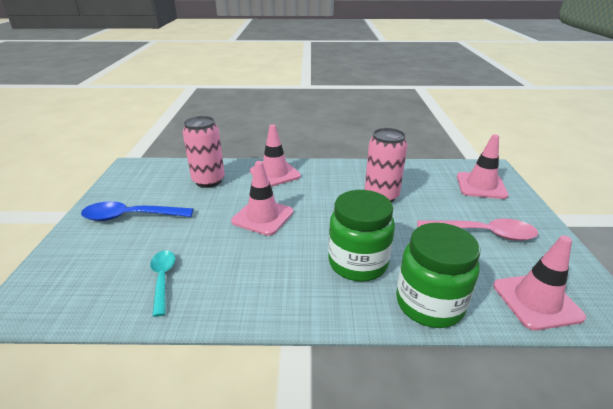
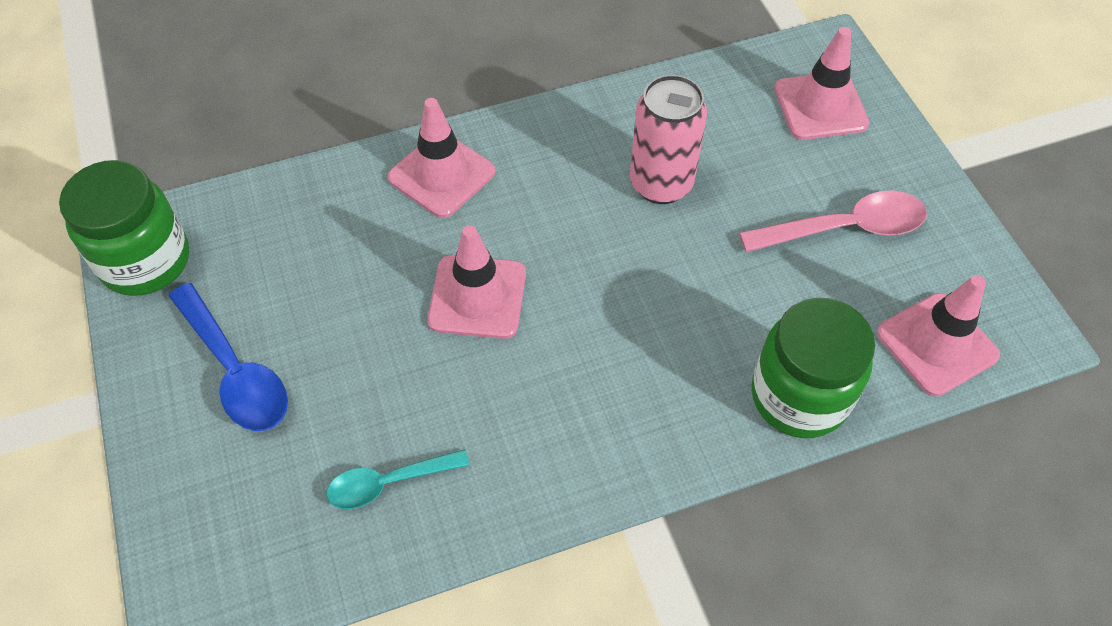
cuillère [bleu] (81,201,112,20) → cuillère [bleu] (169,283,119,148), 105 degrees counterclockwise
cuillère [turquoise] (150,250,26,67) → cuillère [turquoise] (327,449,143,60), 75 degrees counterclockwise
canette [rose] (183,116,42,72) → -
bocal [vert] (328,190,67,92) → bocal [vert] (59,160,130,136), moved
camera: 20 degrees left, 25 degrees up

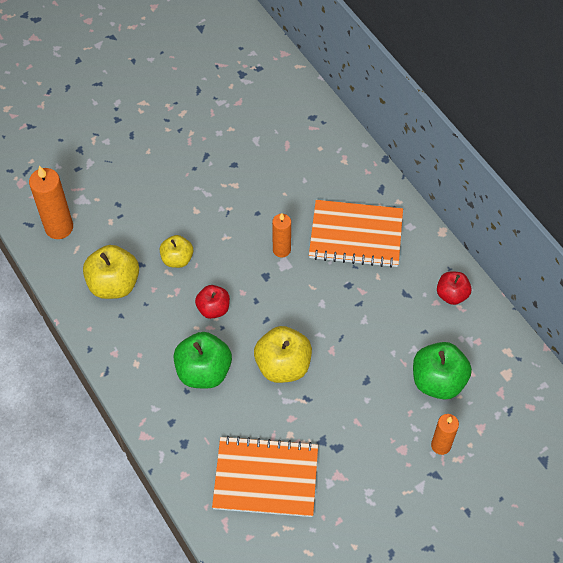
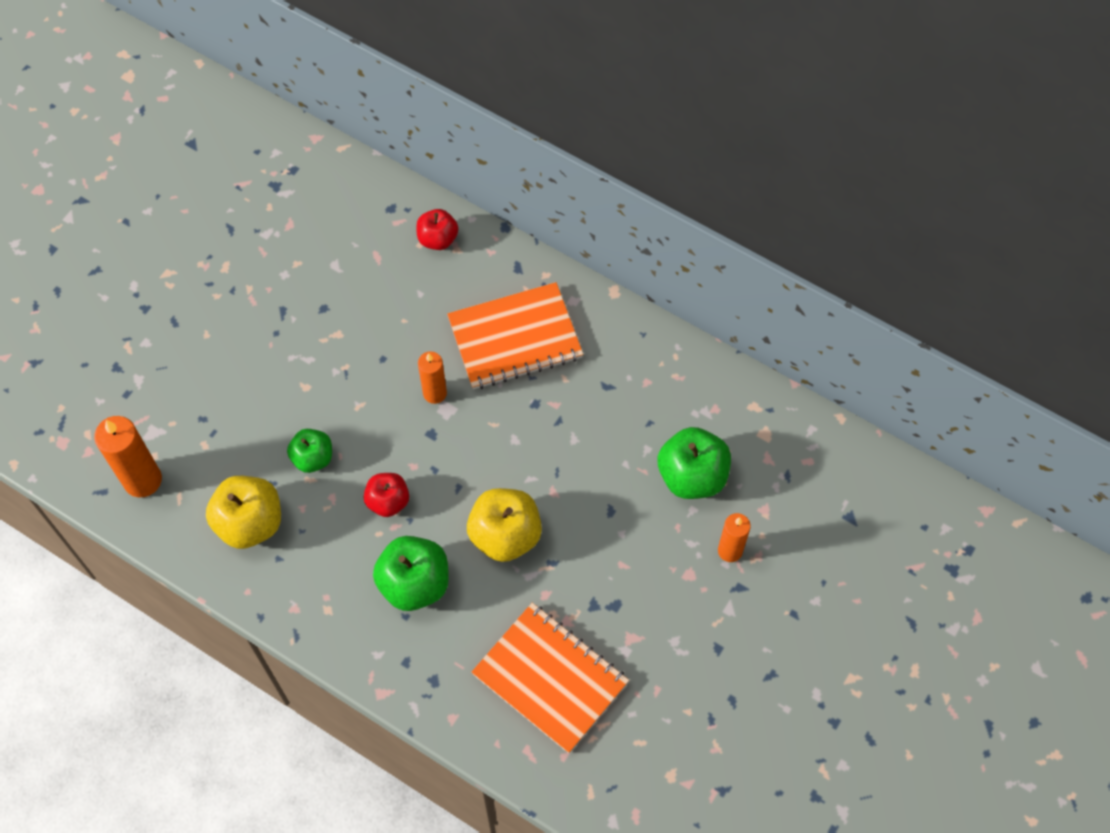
pomme [jaune] (160,235,33,33) → pomme [vert] (287,429,45,44)
carnet [orange] (212,436,106,81) → carnet [orange] (471,603,158,150), 60 degrees clockwise
pomme [rouge] (437,272,35,33) → pomme [rouge] (416,209,42,41), moved
camera: 25 degrees left, 5 degrees up

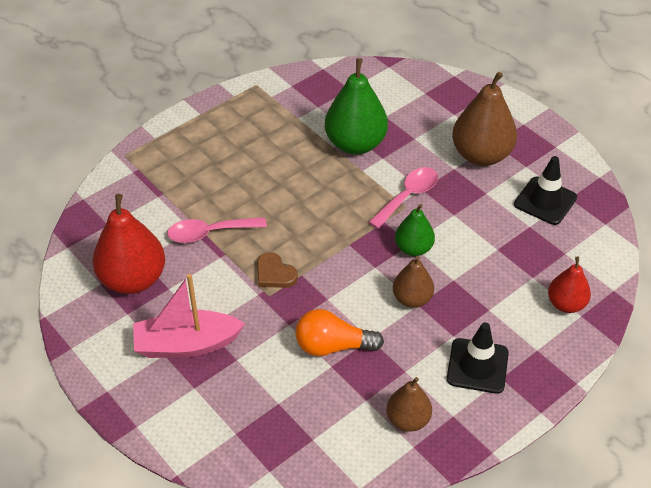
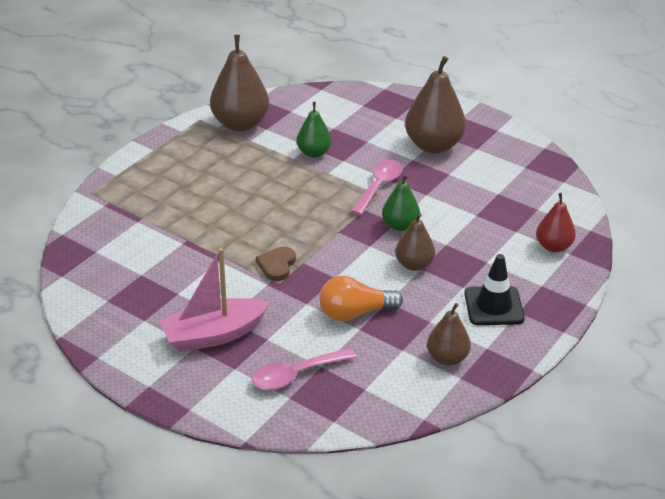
poire [rouge] (92,194,73,100) → -
cuillère [rose] (167,217,100,26) → cuillère [rose] (252,348,105,42), moved
cœur [marron] (257,252,41,36) → cœur [marron] (256,247,40,34), 75 degrees clockwise
poire [vert] (325,58,63,97) → poire [vert] (297,102,35,56), x0.58
cône de chantier [noir] (514,156,63,69) → -
- → poire [marron] (210,35,59,96)
camera: 15 degrees left, 10 degrees down

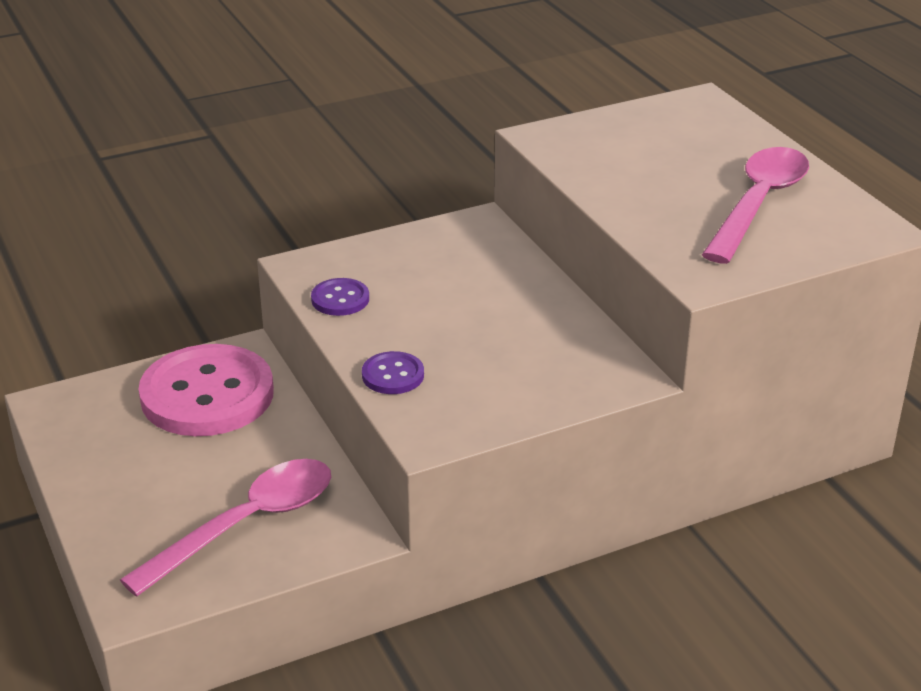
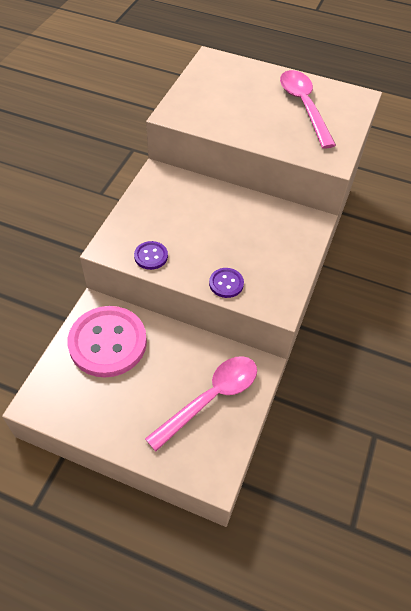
cuillère [rose] (120,459,211,138) → cuillère [rose] (145,356,112,95), 45 degrees clockwise
camera: 45 degrees left, 20 degrees up

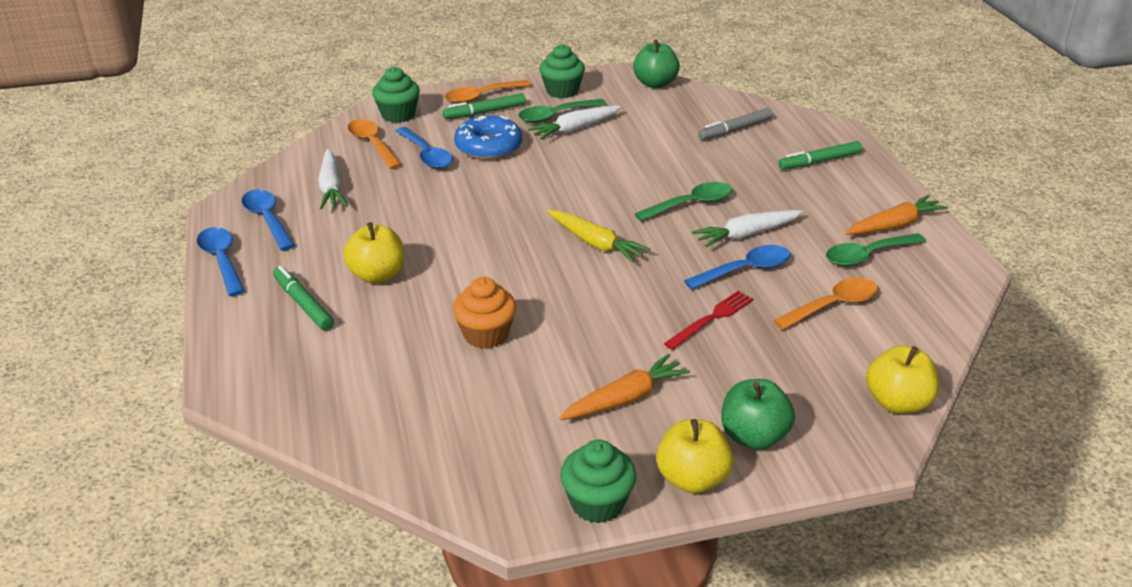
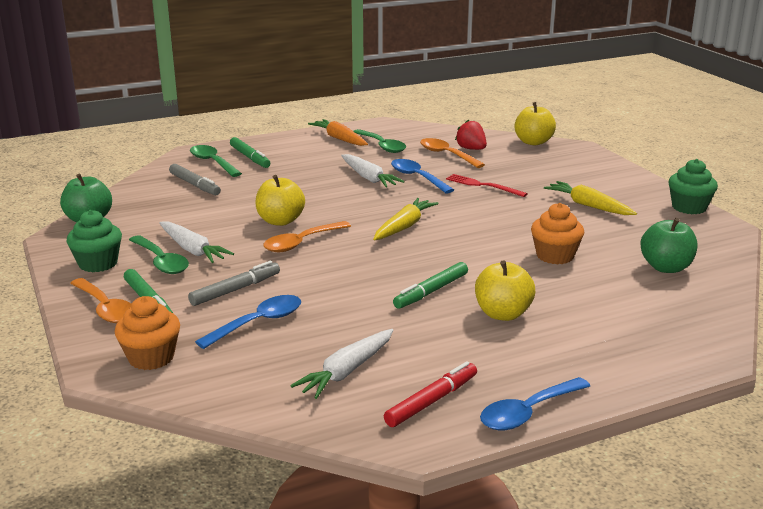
cuillère [bleu] (241,189,54,62) → feutre [rouge] (384,362,93,65)
feutre [vert] (273,266,61,64) → feutre [vert] (393,262,75,47), moved
carotte [blanc] (318,149,30,61) → carotte [blanc] (290,329,104,70), 150 degrees clockwise
cuillère [orange] (348,119,54,50) → cuillère [orange] (263,221,88,31), moved
muffin [vert] (372,67,48,56) → muffin [orange] (115,296,65,74)
beignet [bleu] (454,115,68,45) → feutre [gris] (188,261,92,45)
carotte [orange] (559,354,131,66) → carotte [jaune] (544,181,93,34)
cuillère [vert] (635,182,97,39) → cuillère [vert] (190,145,52,32), moved
pomme [jaune] (656,419,77,75) → pomme [jaune] (255,175,50,51), moved
pomme [vert] (721,379,74,71) → pomme [vert] (640,218,57,55), moved
- → fraise [rouge] (455,119,32,31)
camera: 100 degrees left, 10 degrees down

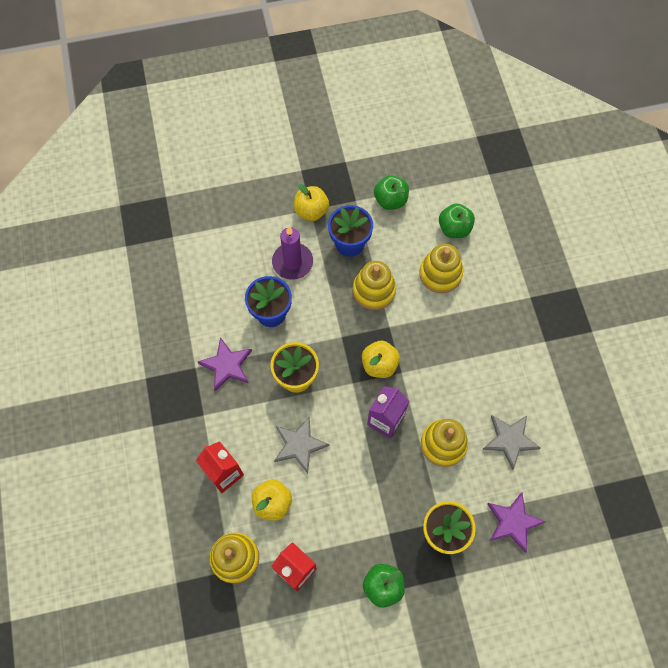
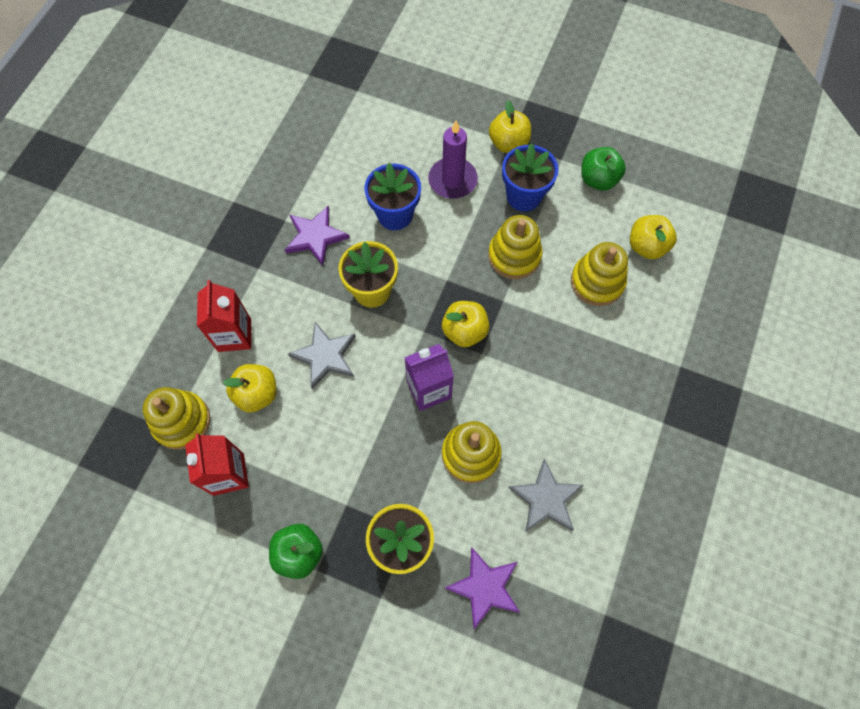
pomme [vert] (439,203,36,35) → pomme [jaune] (630,215,47,45)
camera: 35 degrees right, 0 degrees up

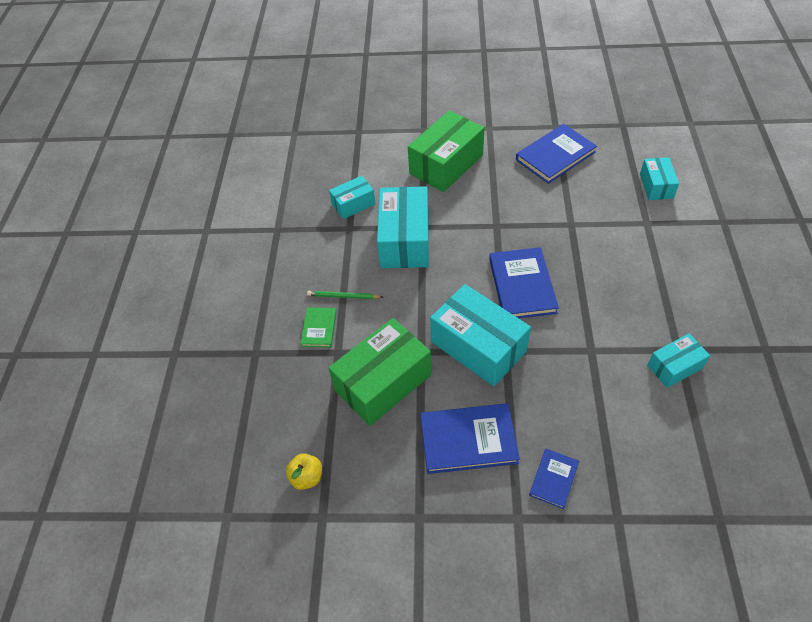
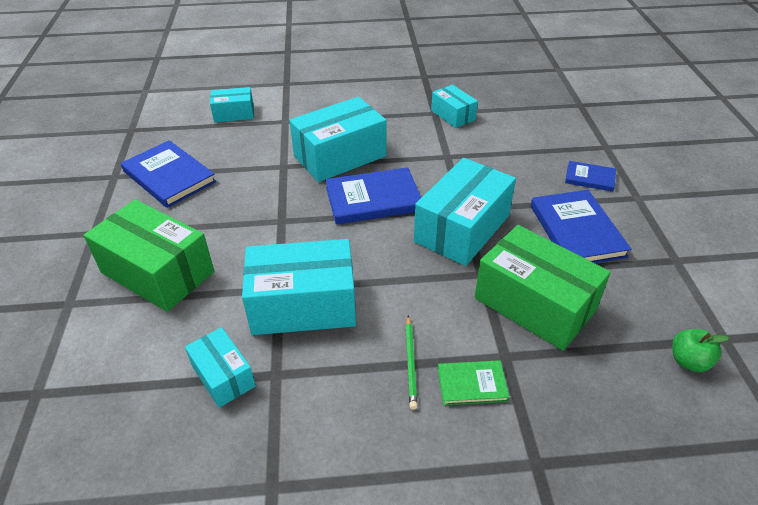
pomme [jaune] (286,453,36,37) → pomme [vert] (672,329,57,43)
- → boîte [turquoise] (289,97,97,85)
camera: 100 degrees left, 10 degrees down

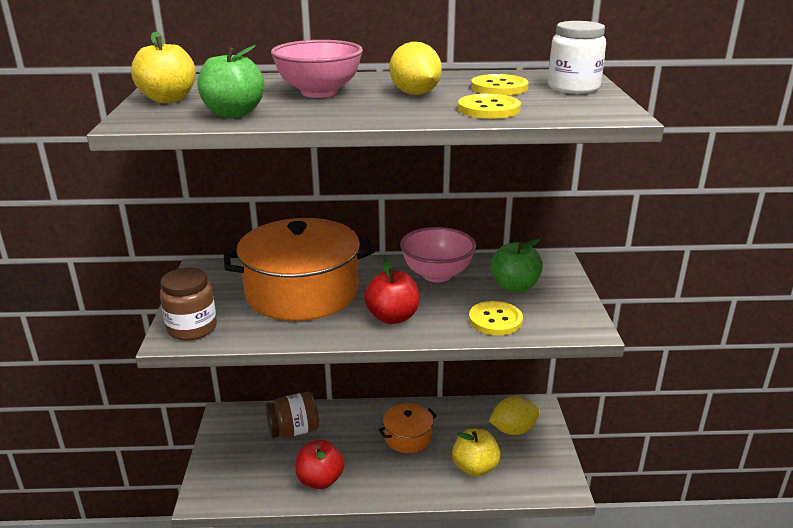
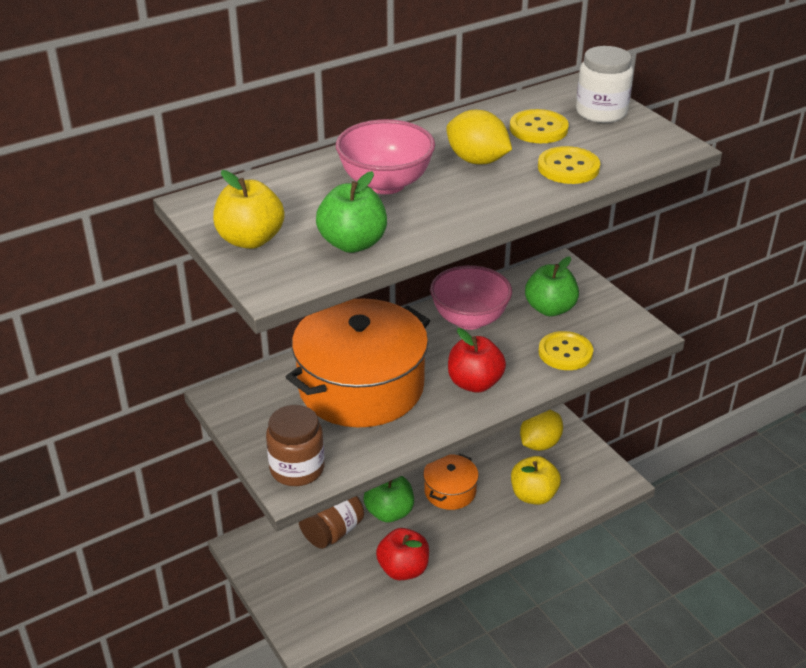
- → pomme [vert] (363,476,51,46)
camera: 30 degrees left, 10 degrees up

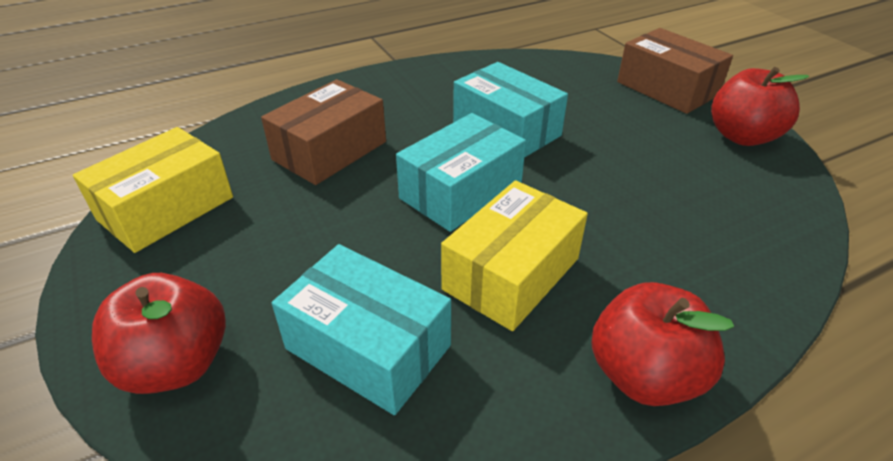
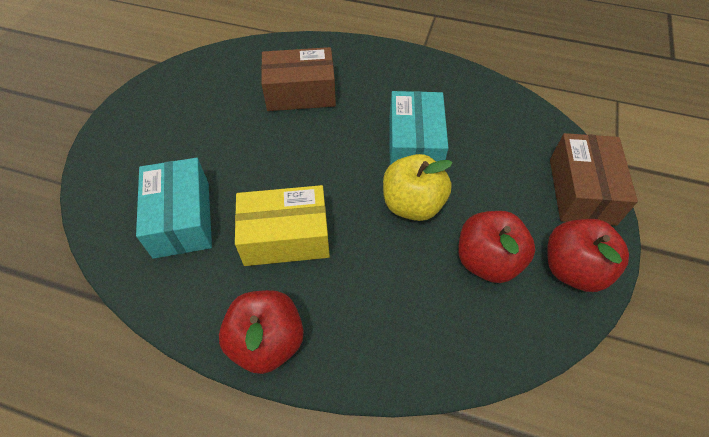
boîte [jaune] (73,127,160,126) → -
pomme [rouge] (92,273,134,121) → pomme [rouge] (458,211,77,72), moved
boîte [turquoise] (396,113,130,119) → -
- → pomme [jaune] (383,154,70,67)
camera: 45 degrees right, 15 degrees up

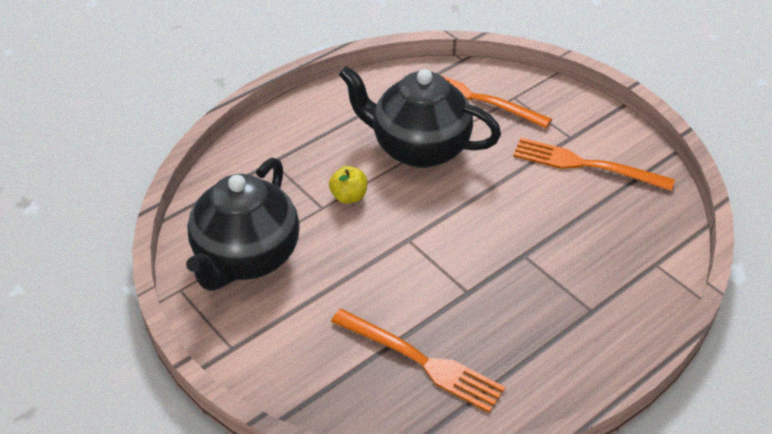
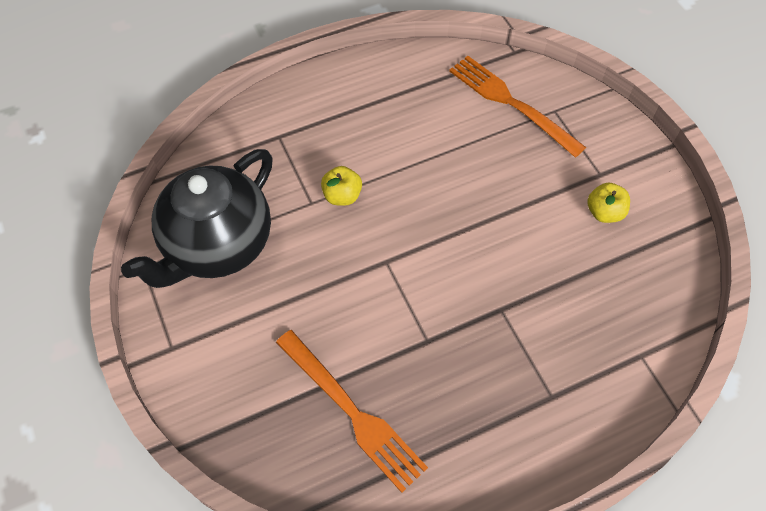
théière [noir] (339,66,162,102) → -
fourchette [orange] (513,138,162,53) → pomme [jaune] (587,183,43,40)
camera: 15 degrees right, 15 degrees up

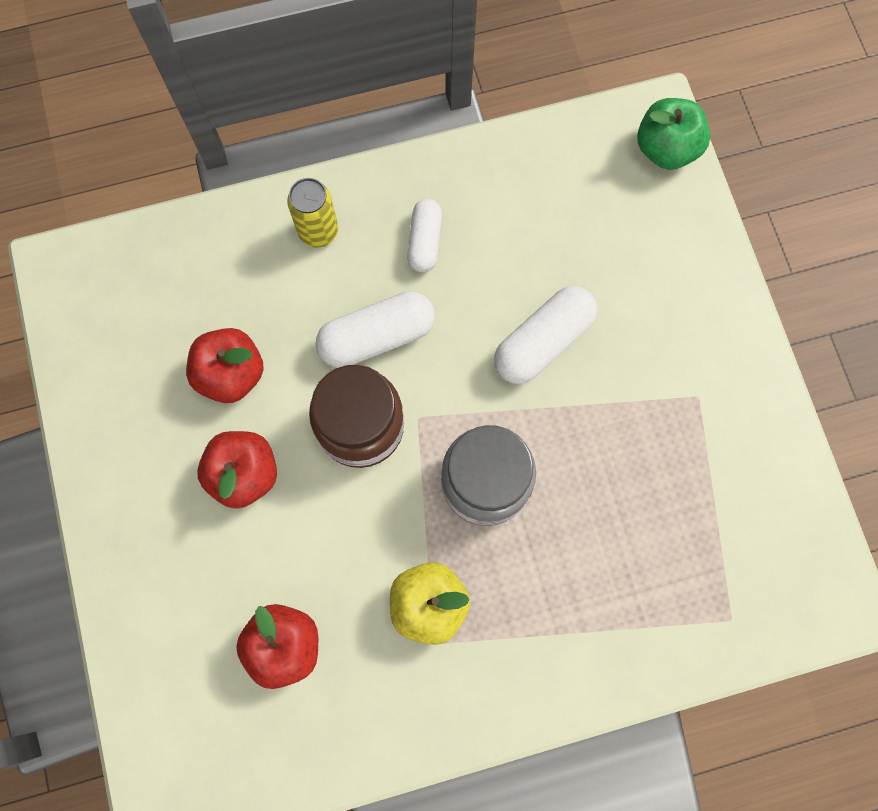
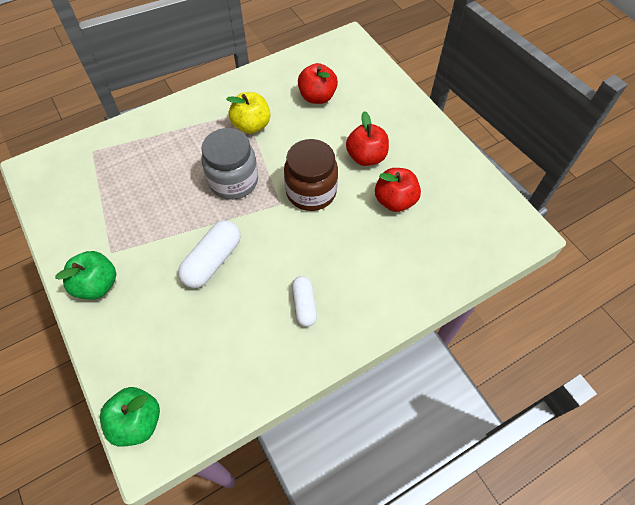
canette [jaune] (287,178,51,70) → -
gélule [blanc] (316,291,119,77) → -
- → pomme [vert] (55,251,61,49)
camera: 165 degrees right, 15 degrees down

